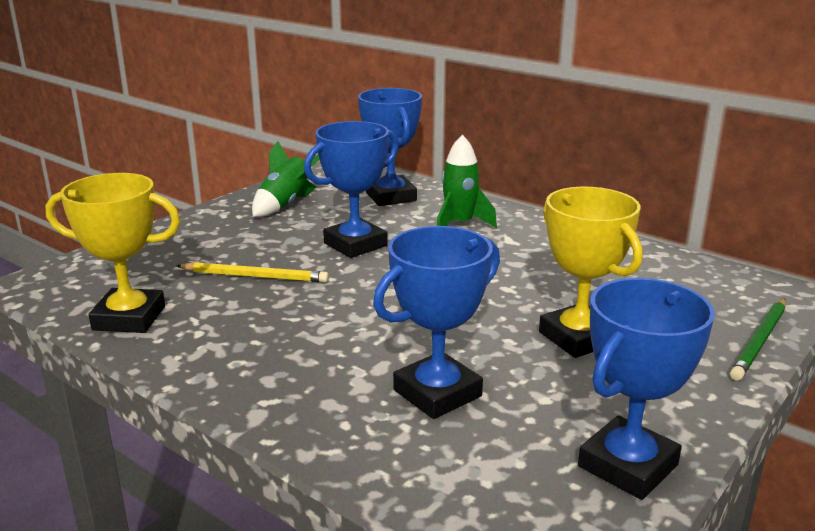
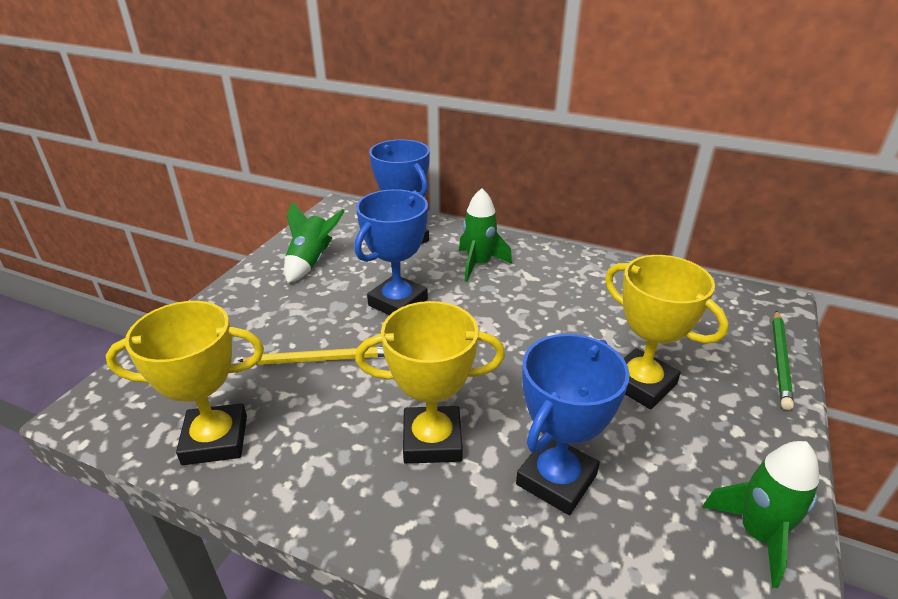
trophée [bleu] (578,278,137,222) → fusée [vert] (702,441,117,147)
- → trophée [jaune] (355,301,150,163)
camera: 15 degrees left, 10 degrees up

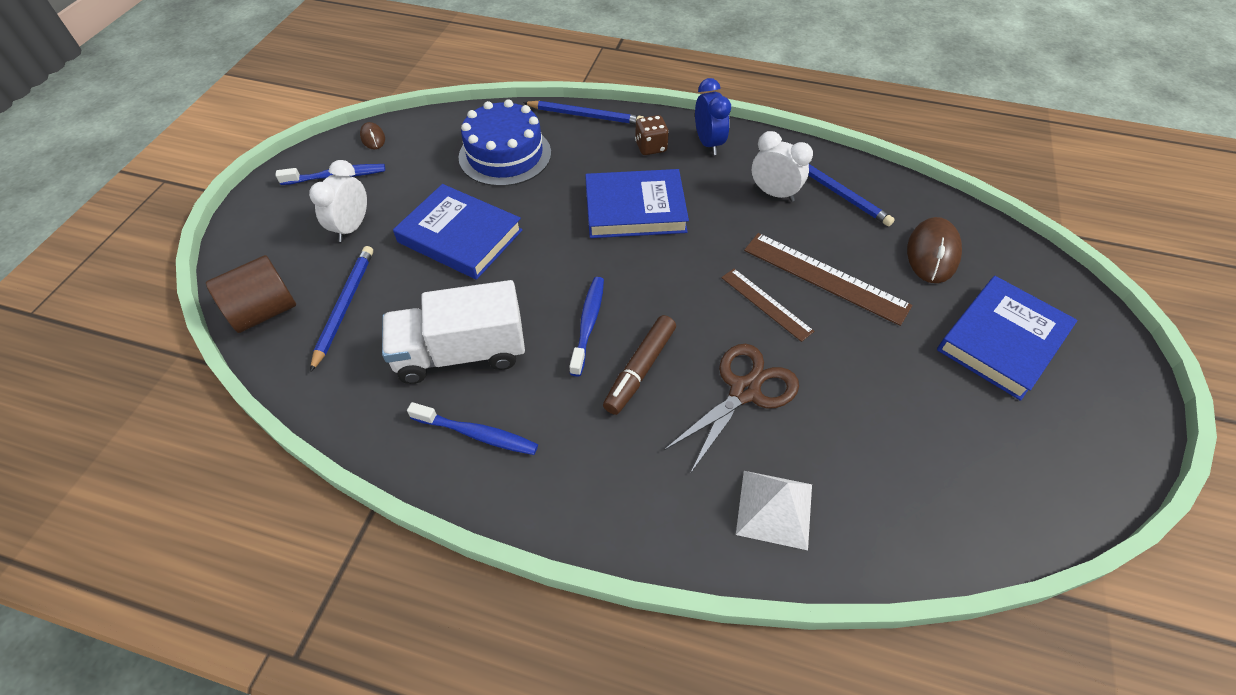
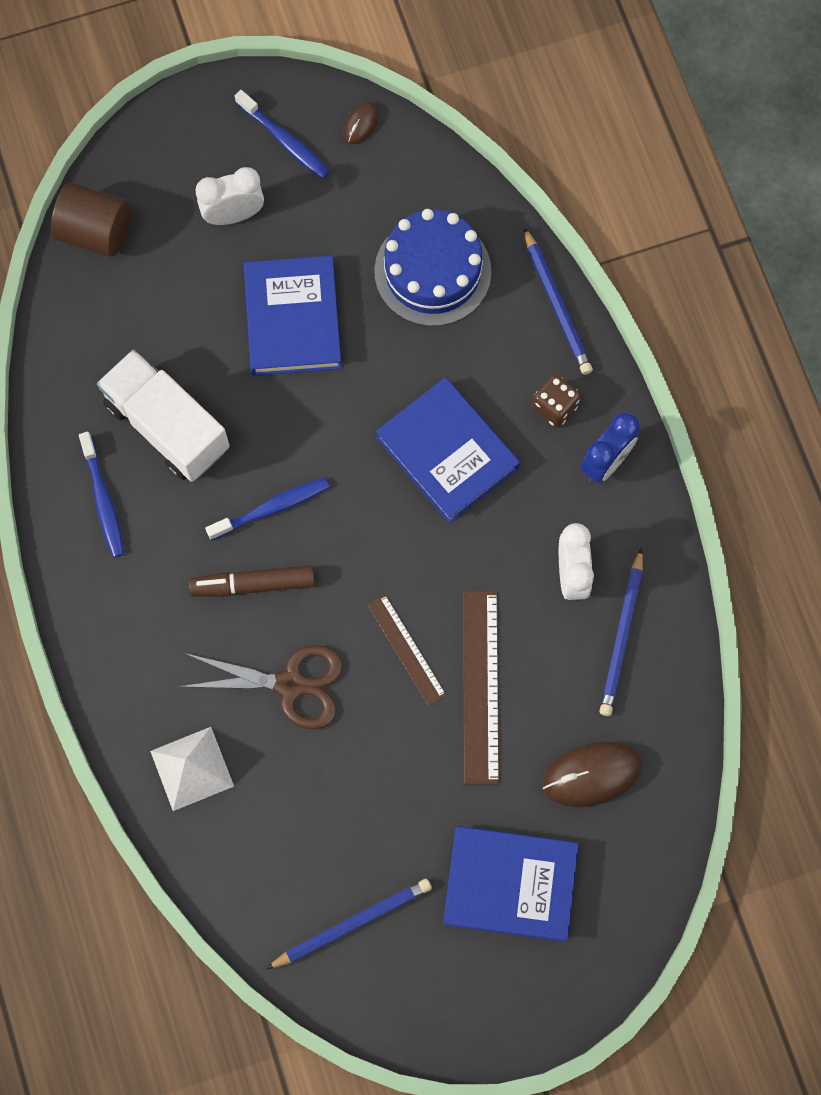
crayon [bleu] (310,246,63,127) → crayon [bleu] (266,879,166,90), moved
règle [marron] (721,269,93,73) → règle [marron] (367,594,79,112), 45 degrees counterclockwise
camera: 55 degrees right, 20 degrees up

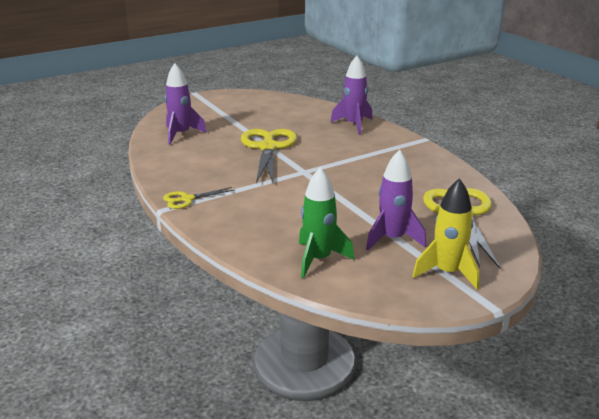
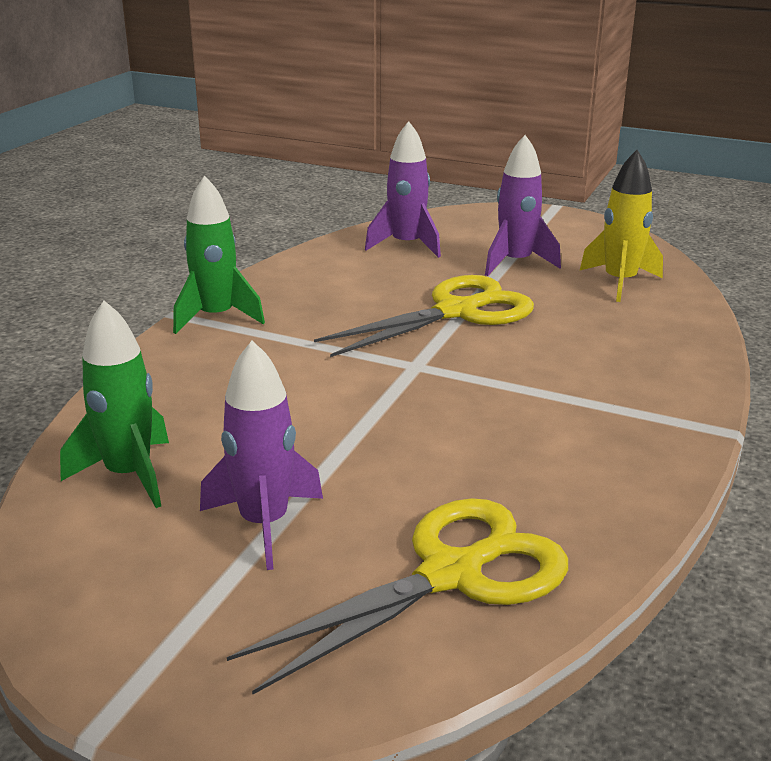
ciseaux [jaune] (163,187,72,22) → fusée [vert] (173,176,92,158)
fusée [violet] (330,56,43,79) → fusée [violet] (485,135,76,141), moved
fusée [jaune] (412,178,67,111) → fusée [jaune] (580,150,83,152), moved
camera: 55 degrees right, 0 degrees up

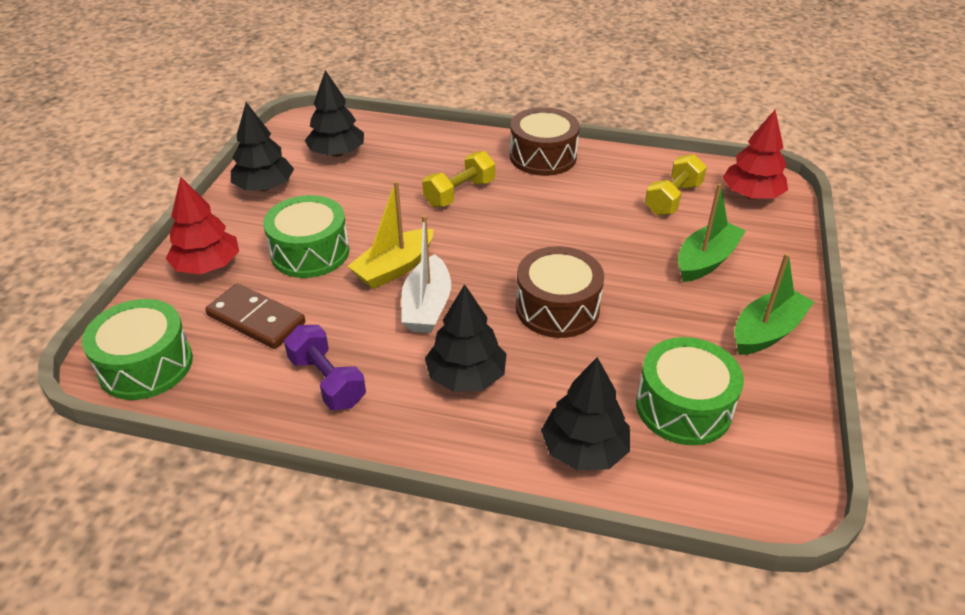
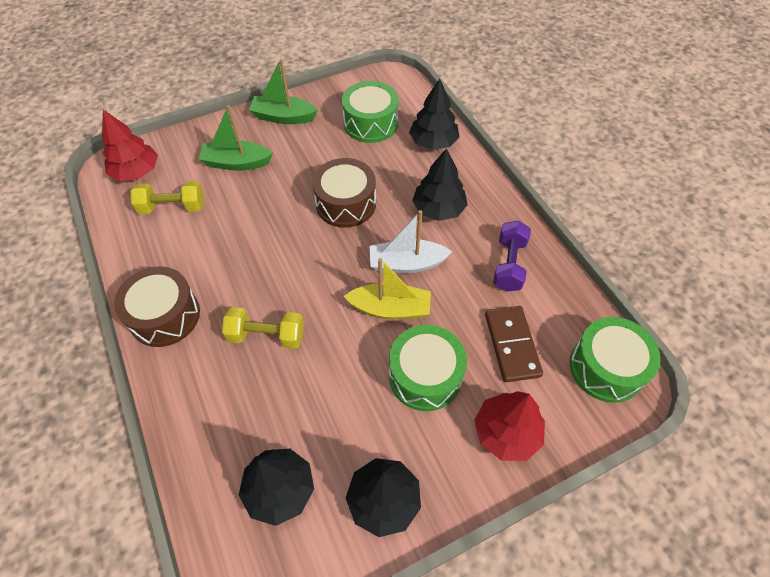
bateau [blanc] (401,215,50,118) → bateau [blanc] (369,210,83,63), 150 degrees counterclockwise
camera: 130 degrees left, 15 degrees up

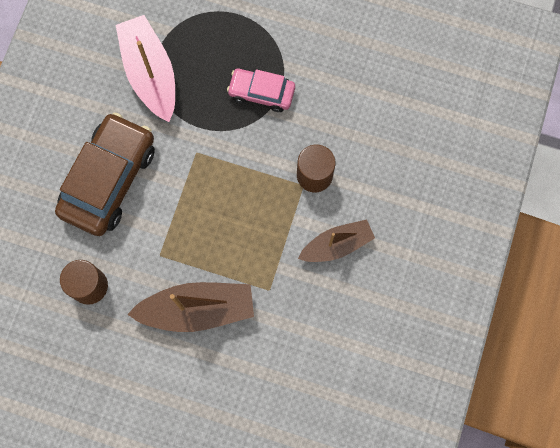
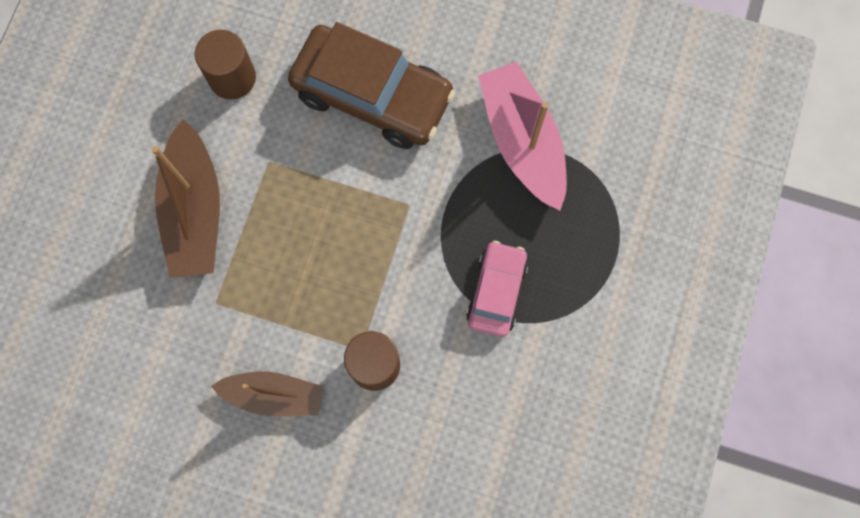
bateau [rose] (116,15,59,107) → bateau [rose] (478,61,89,150), 90 degrees counterclockwise
bateau [marron] (298,219,77,43) → bateau [marron] (211,371,112,45), 60 degrees counterclockwise
camera: 90 degrees right, 0 degrees up

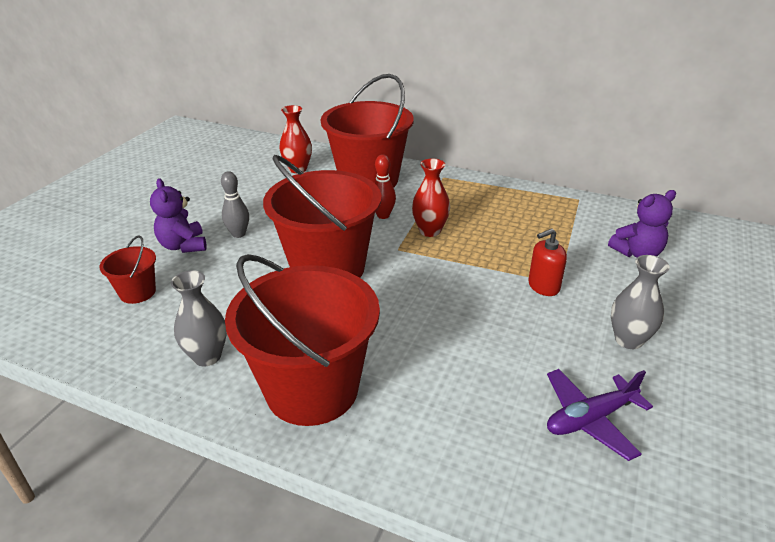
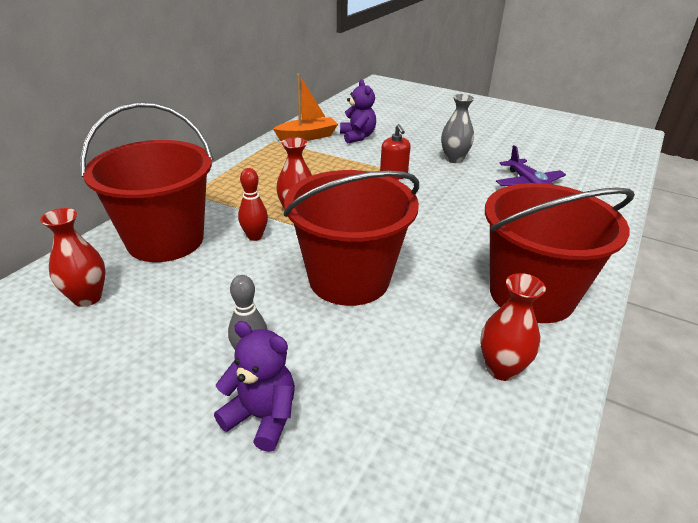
seau [rouge] (99,235,57,69) → -
ours en peluche [violet] (150,178,56,75) → ours en peluche [violet] (214,321,81,131), 135 degrees counterclockwise
vase [gris] (171,270,56,96) → vase [rouge] (480,273,66,108)
- → bateau [orange] (273,74,65,67)
camera: 85 degrees left, 0 degrees up

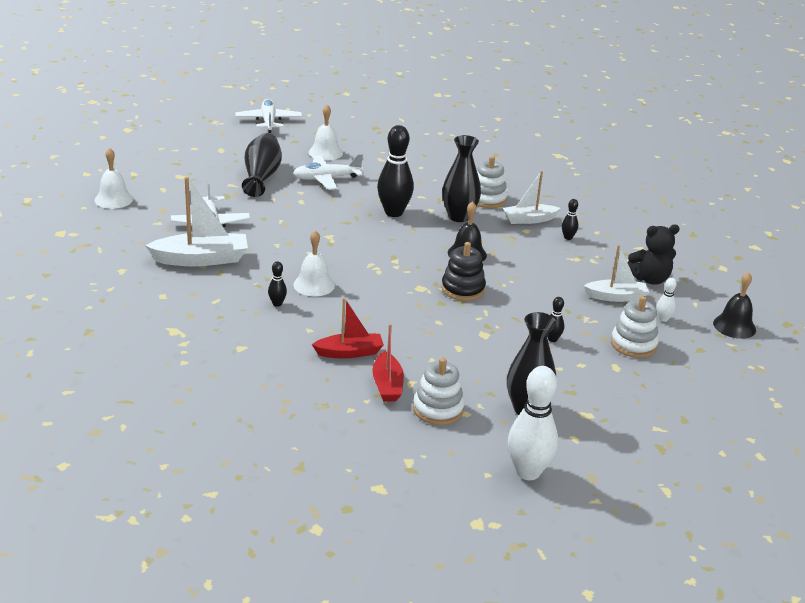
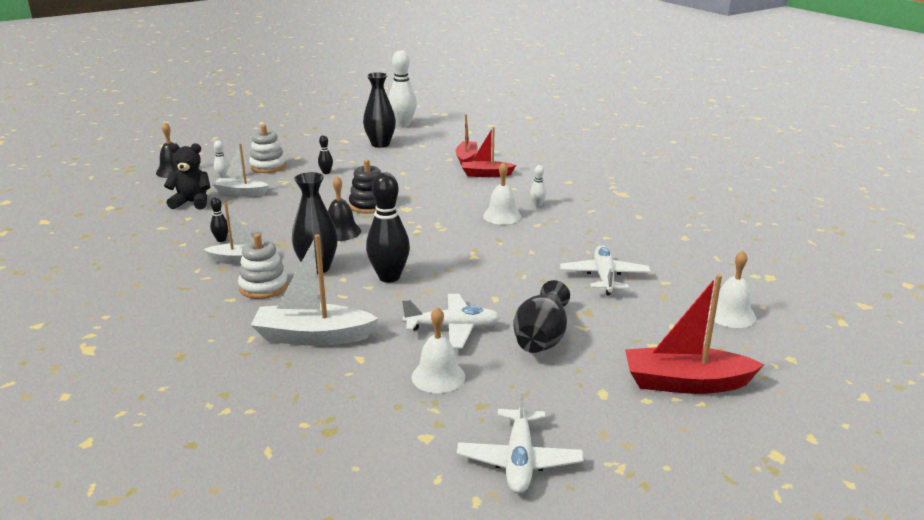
bateau [blanc] (145,177,103,89) → bateau [blanc] (251,234,128,112), moved
quille [noir] (268,261,19,46) → quille [blanc] (530,165,16,42)
jouet à empiler [blanc] (413,358,52,67) → -
- → bateau [rouge] (625,274,139,120)
camera: 165 degrees left, 5 degrees down

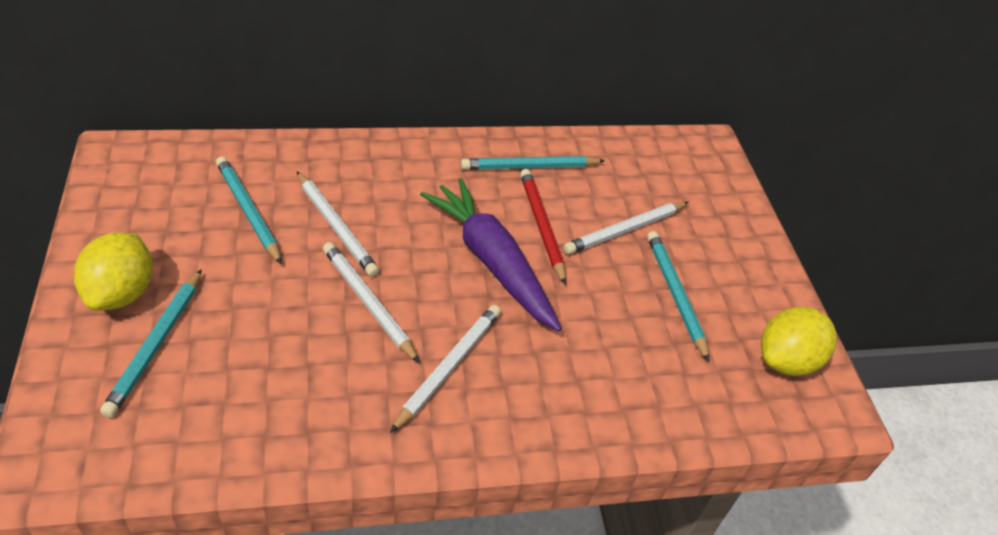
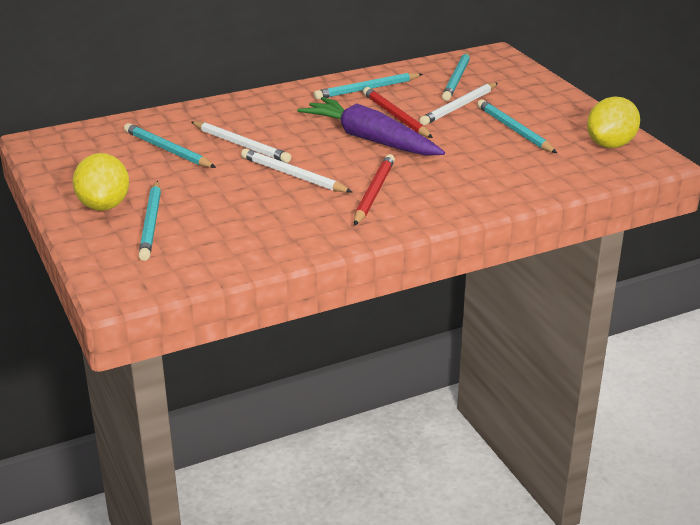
crayon [blanc] (390,305,111,128) → crayon [rouge] (354,154,41,72)
- → crayon [turquoise] (442,52,28,49)
camera: 10 degrees left, 15 degrees down

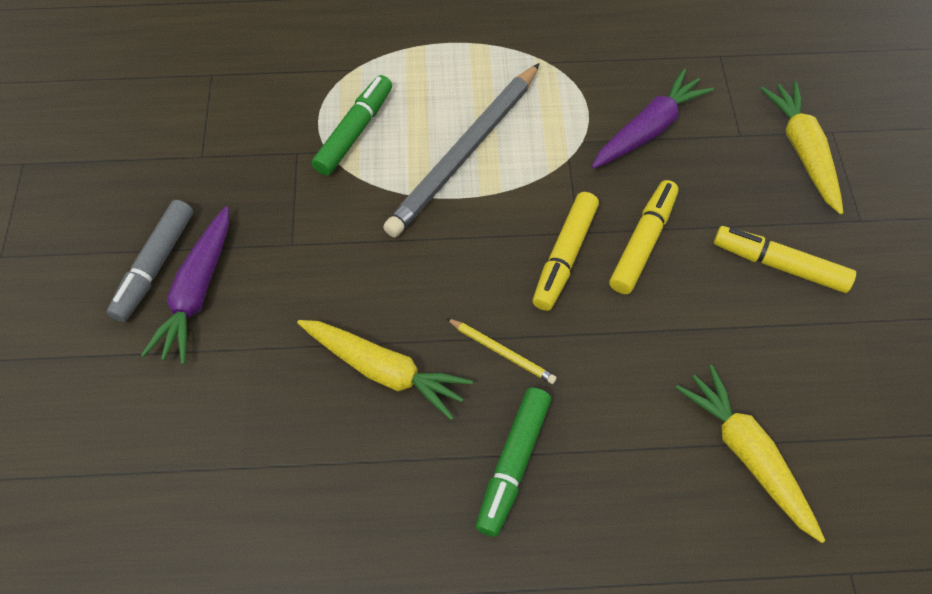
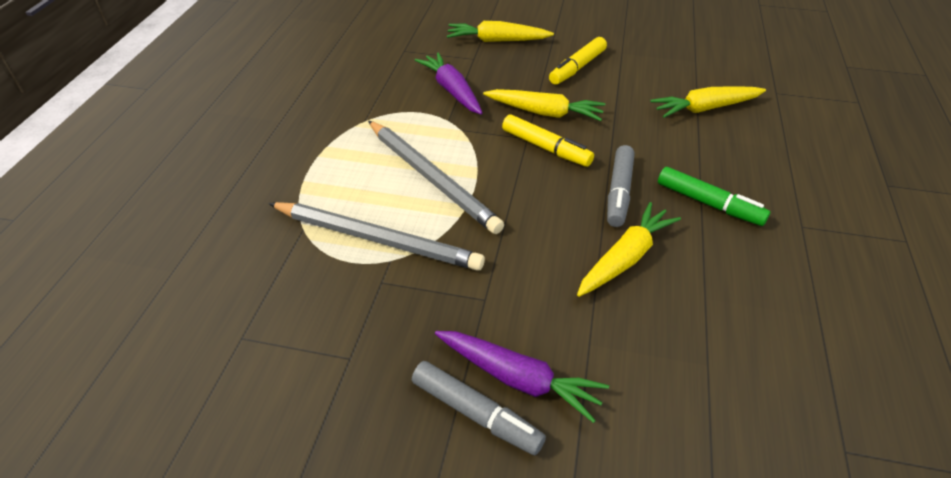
feutre [vert] (312,75,80,101) → crayon [gris] (268,202,217,69)
crayon [jaune] (446,318,111,66) → feutre [gris] (607,145,28,82)
feutre [jaune] (609,180,70,114) → carotte [jaune] (483,89,122,32)
camera: 75 degrees left, 15 degrees down

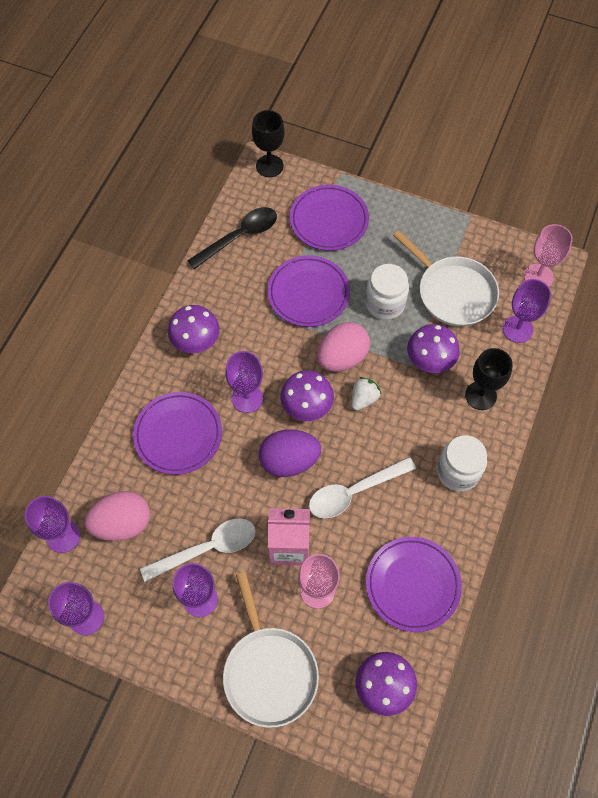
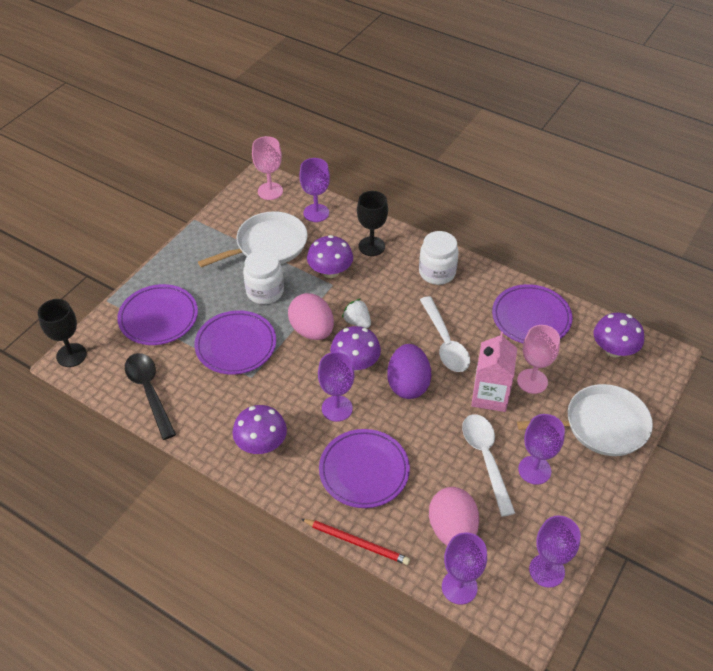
- → crayon [rouge] (301,519,109,46)
camera: 80 degrees left, 15 degrees down

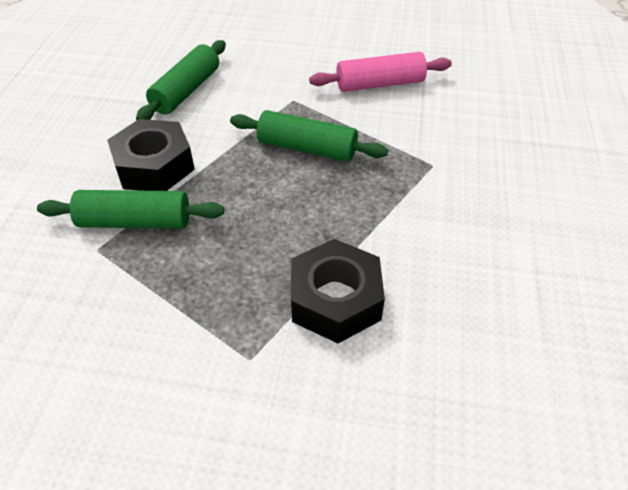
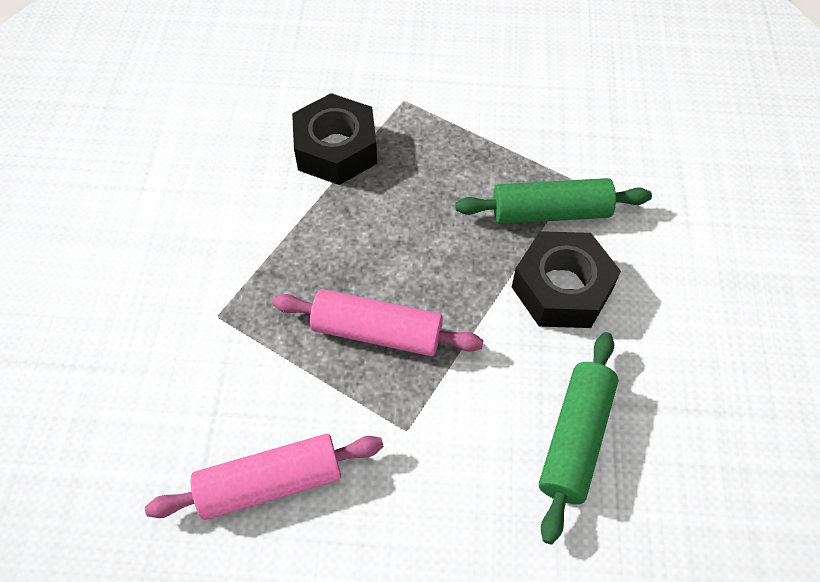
rouleau à pâtisserie [vert] (230,110,158,52) → rouleau à pâtisserie [rose] (272,289,211,67)
camera: 175 degrees right, 10 degrees up

